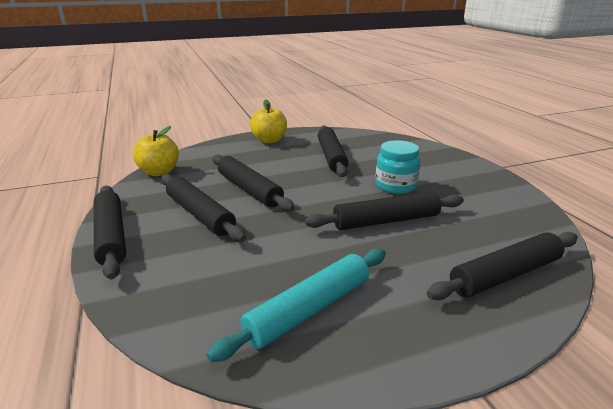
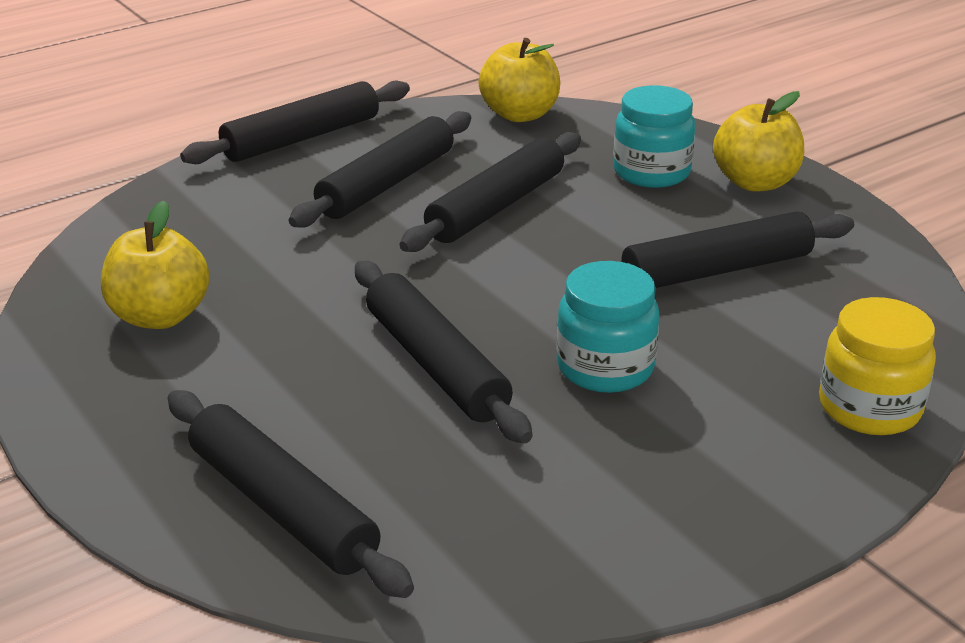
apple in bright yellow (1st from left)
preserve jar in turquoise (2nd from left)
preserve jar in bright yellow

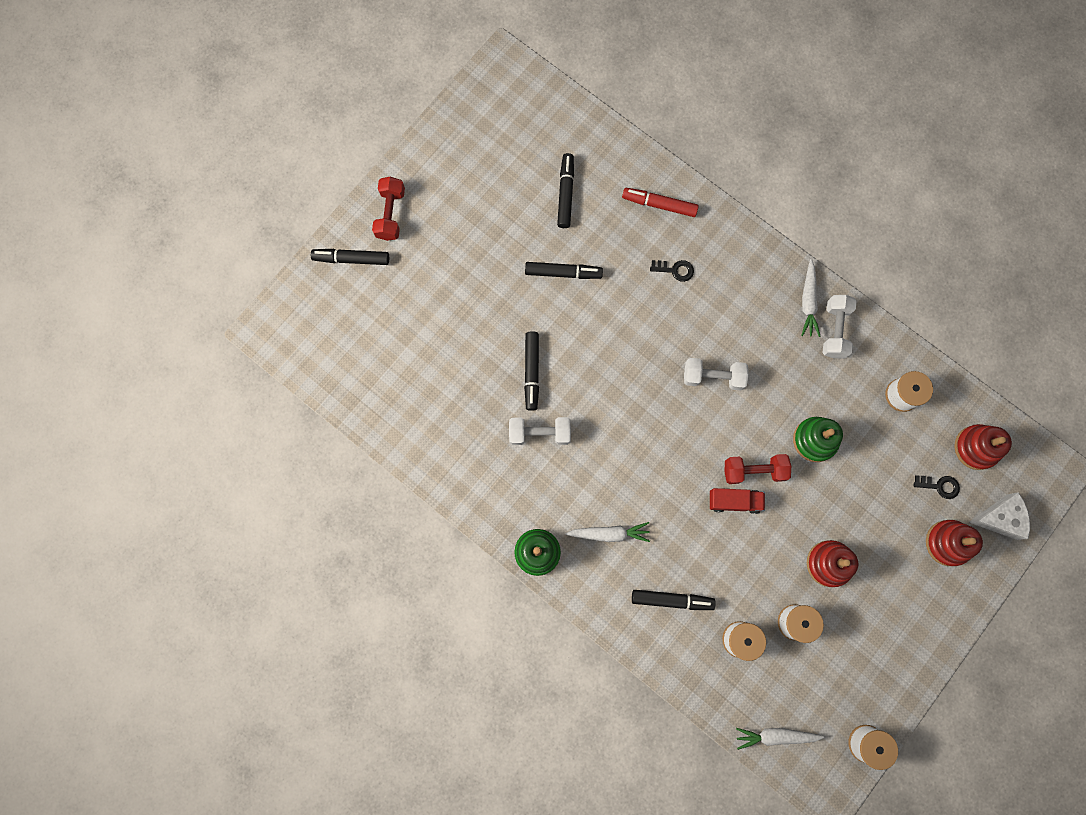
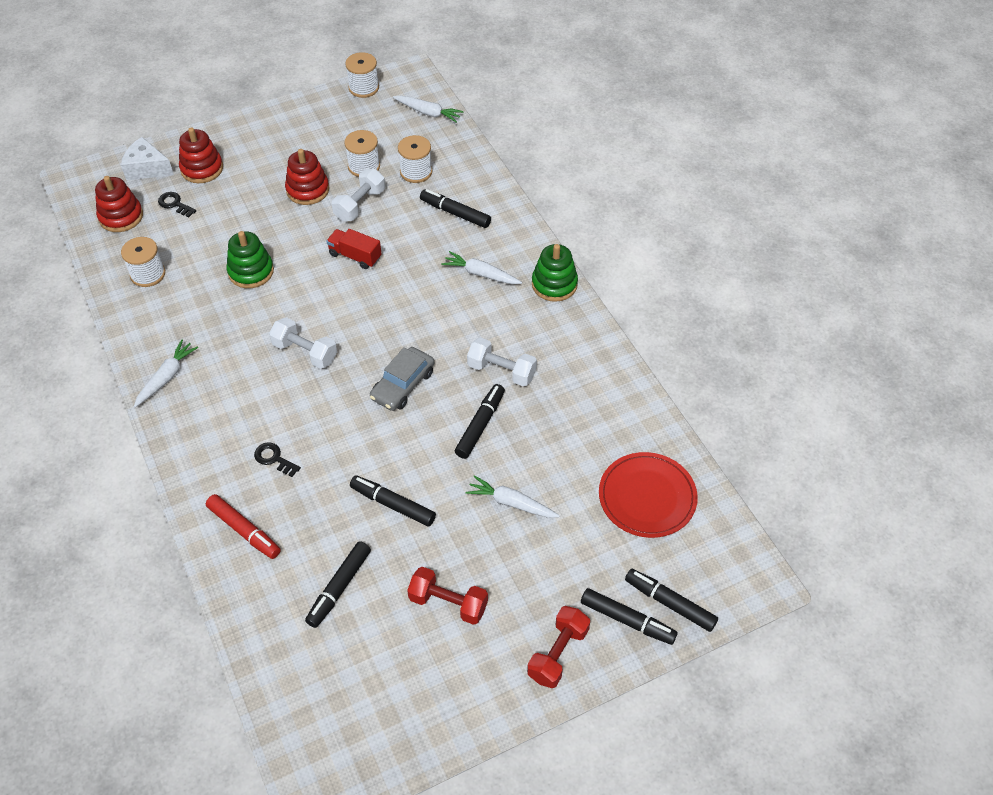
free weight in white (2nd from left)
toy car in gray
free weight in crimson (1st from left)
toy carrot in white (4th from left)
flat dish in crimson
marker in ebony (6th from left)

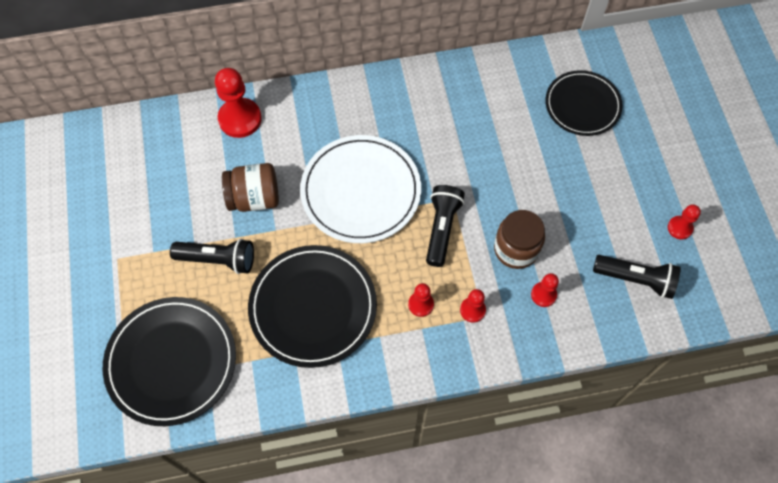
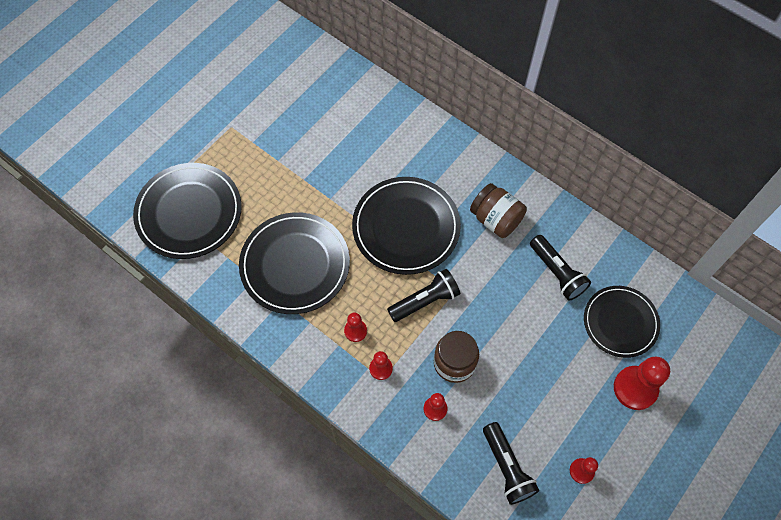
flat dish in ebony (3rd from left)
preserve jar in dark brown (2nd from left)
pocket torch in ebony (3rd from left)
game pawn in crimson (5th from left)

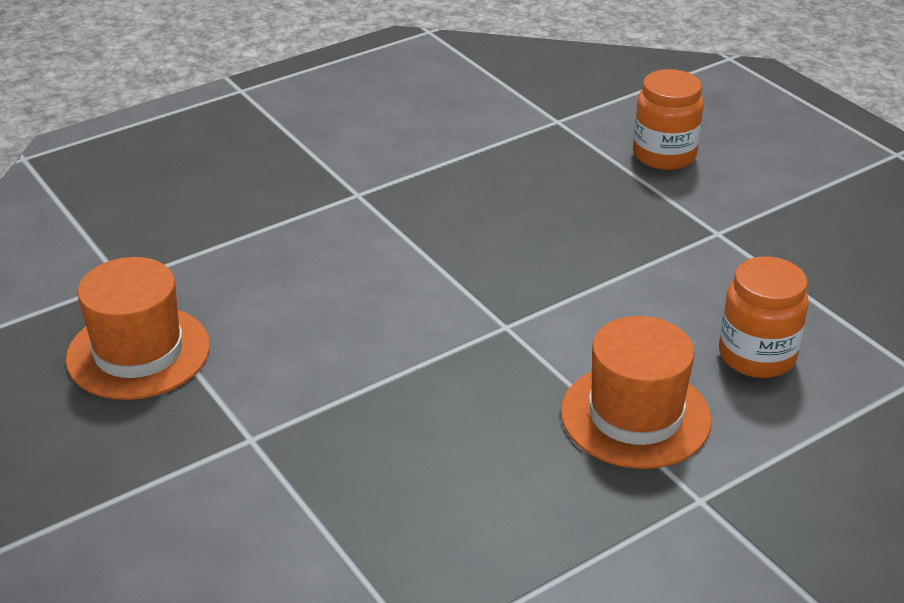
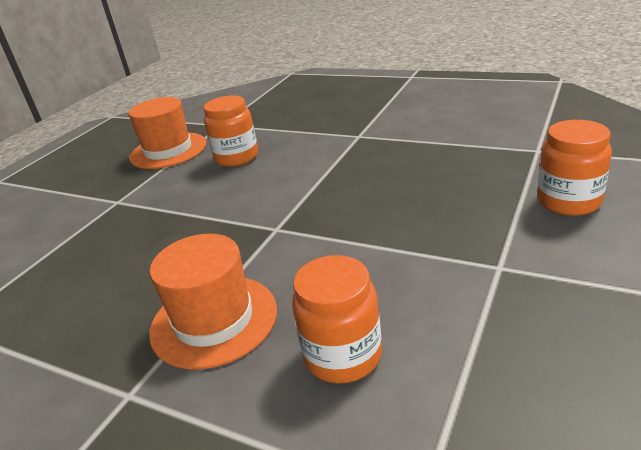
preserve jar in orange (1st from left)

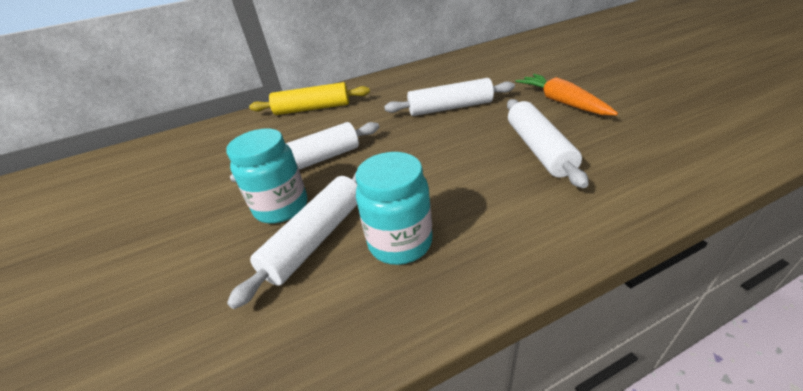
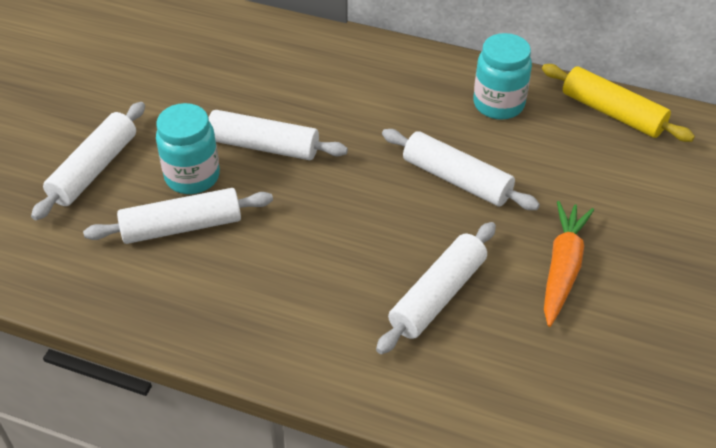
dough roller in white (1st from left)
preserve jar in turquoise (2nd from left)
dough roller in bright yellow

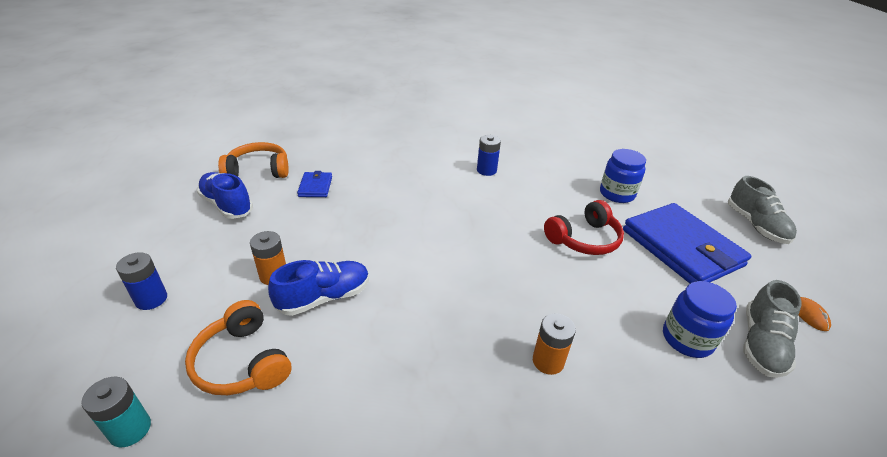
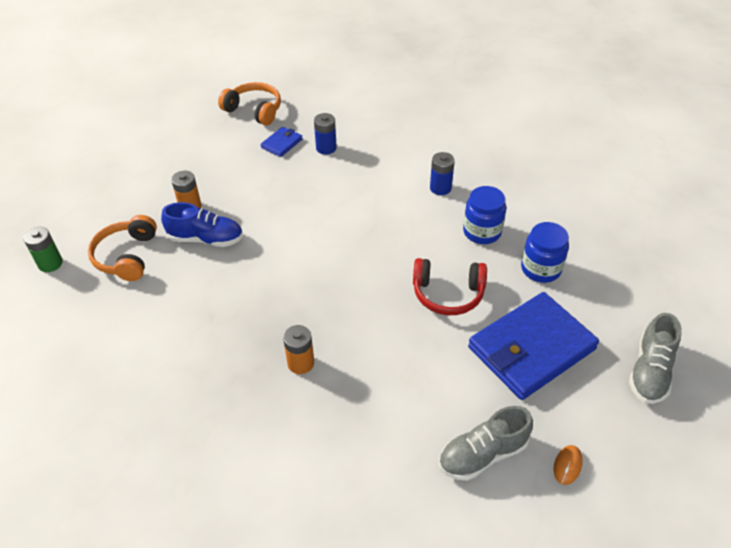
power cell in emerald
power cell in royal blue (1st from left)
preserve jar in royal blue (1st from left)
billfold in royal blue (2nd from left)
lace-up shoe in royal blue (1st from left in the first image)

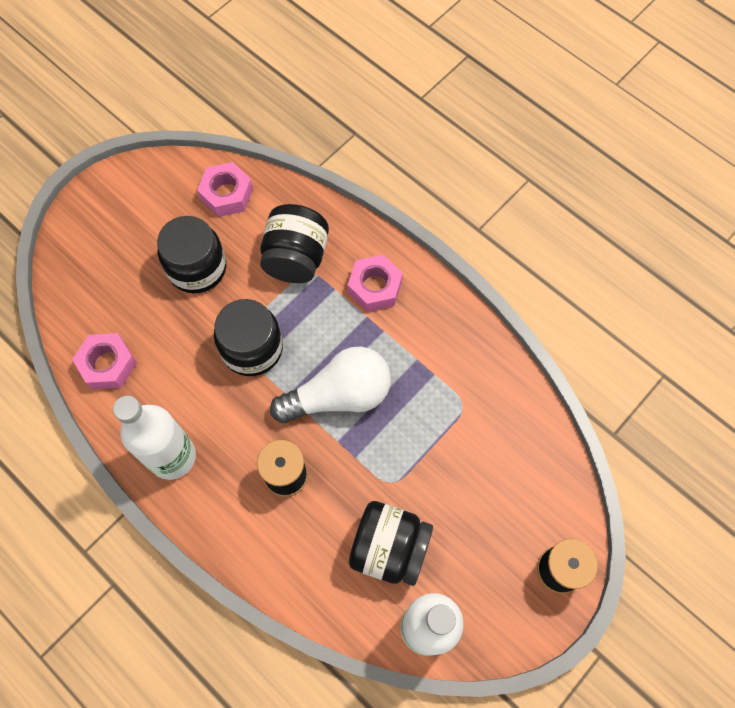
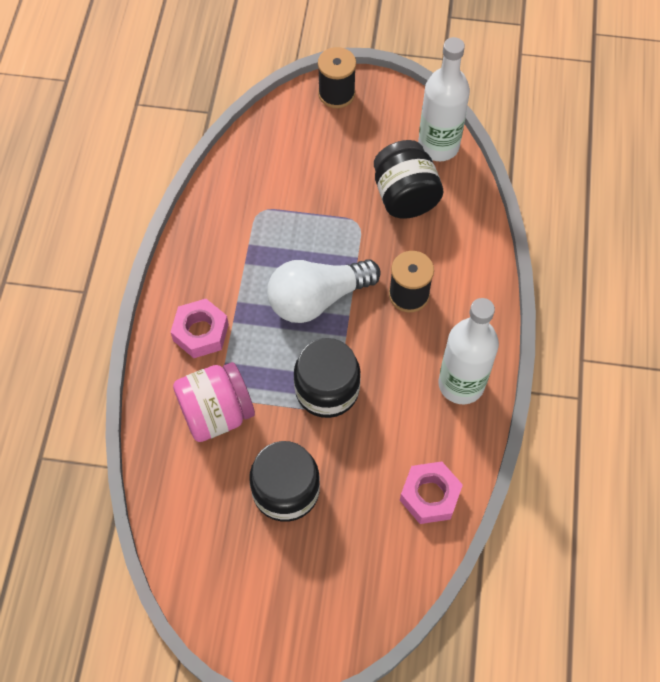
preserve jar in pink
light bulb in white
nut in pink (2nd from left in the first image)

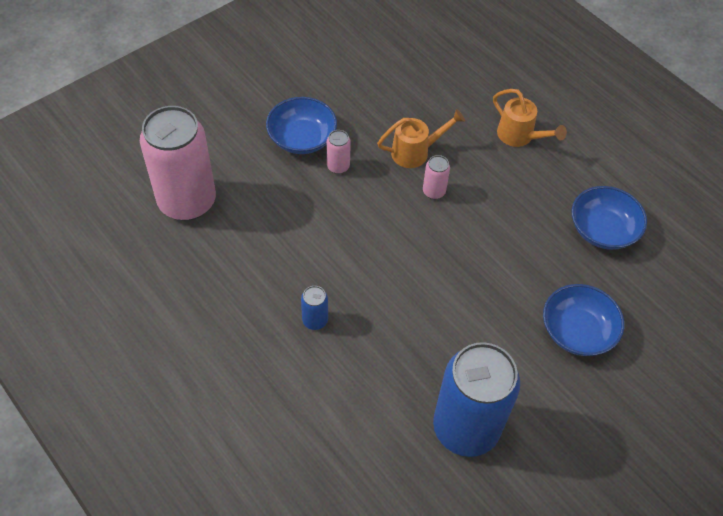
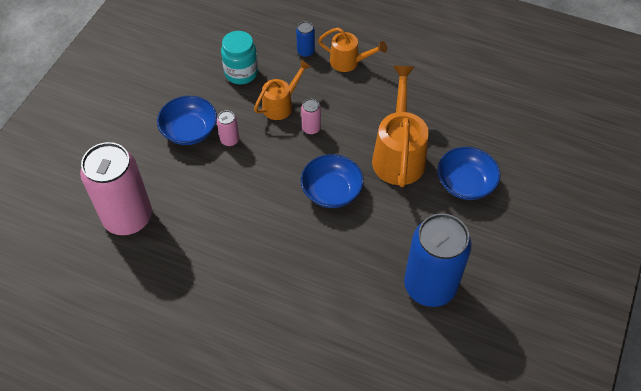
preserve jar in turquoise
soda can in royal blue (1st from left)
bowl in royal blue (2nd from left)
watering pot in orange (3rd from left)

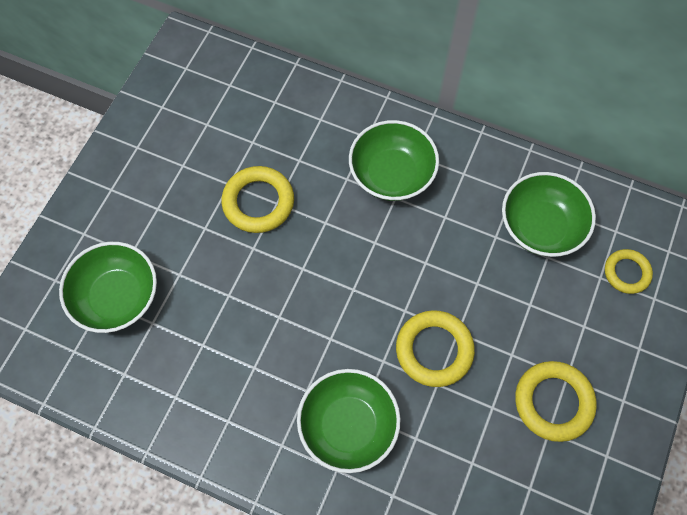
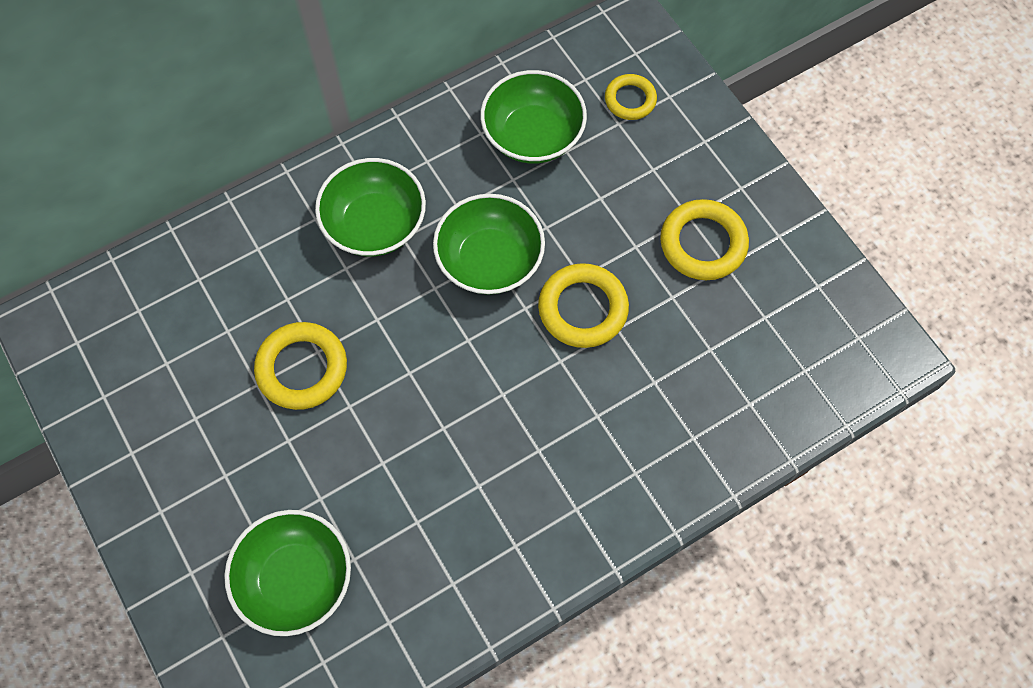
bowl in emerald (3rd from left)

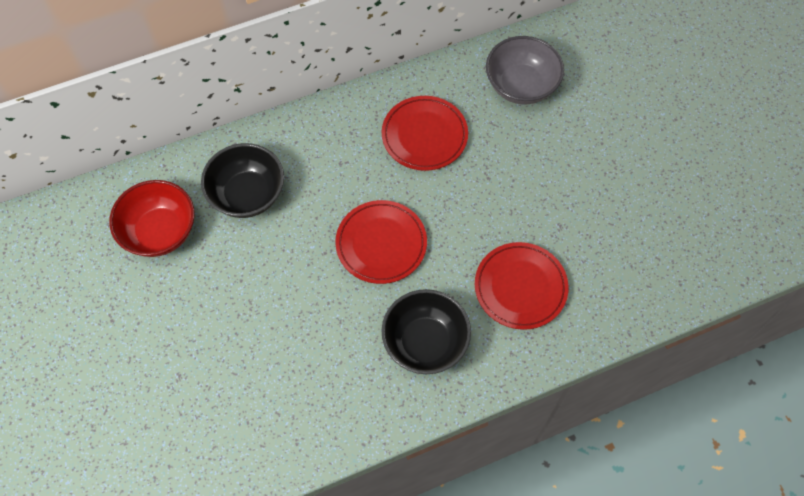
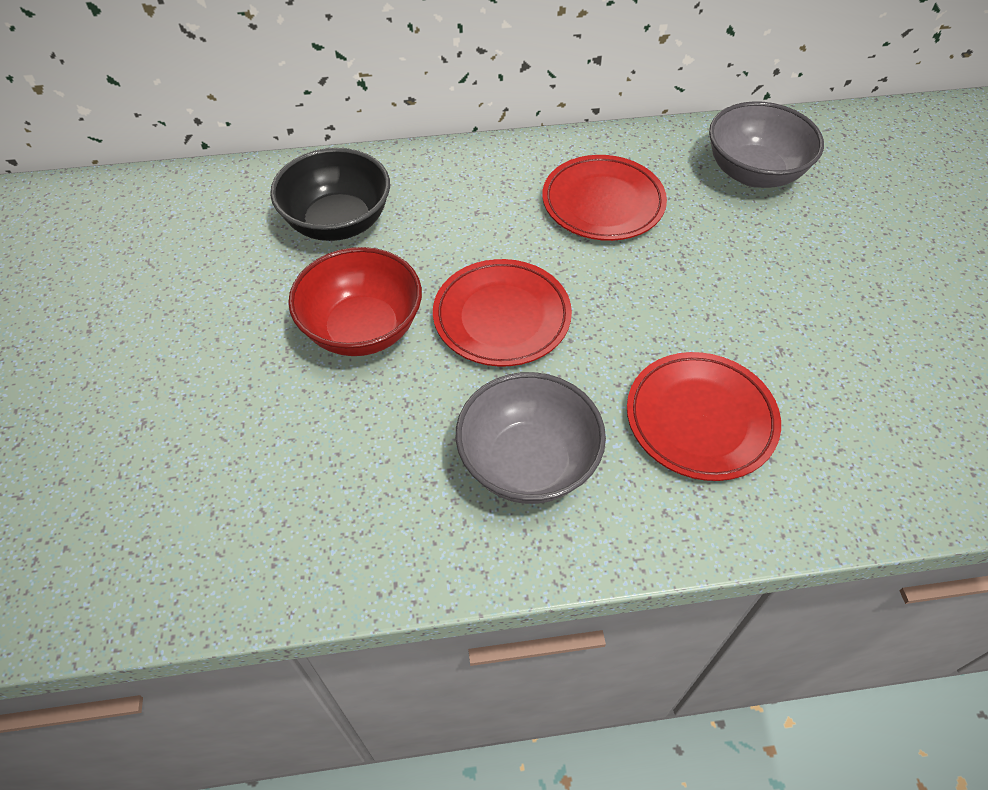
bowl in crimson
bowl in gray (1st from left)

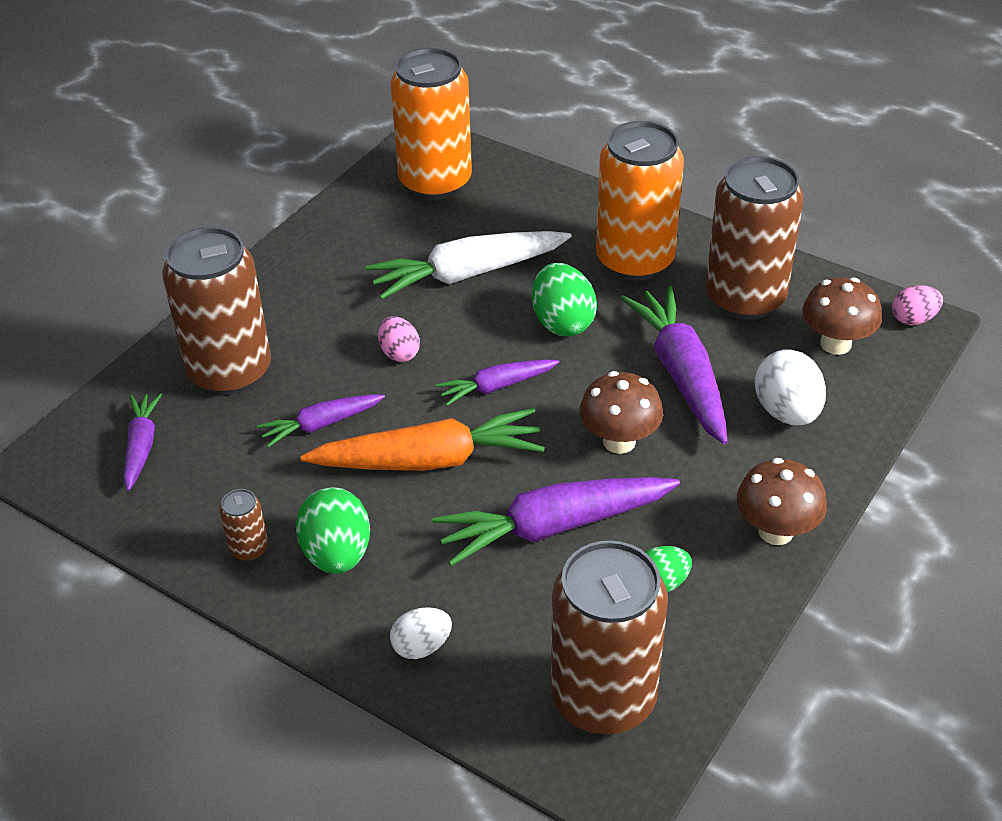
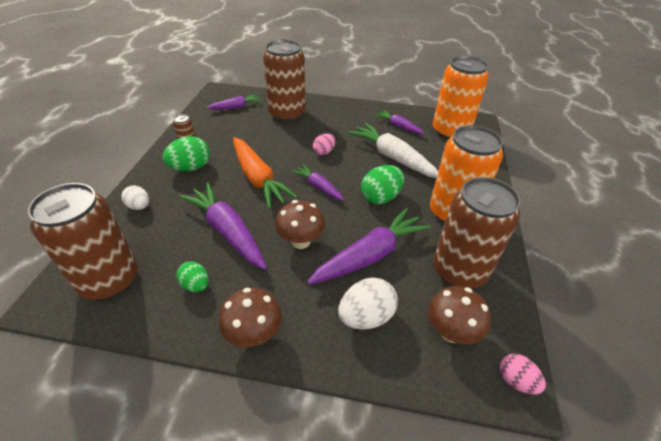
toy carrot in violet (5th from left)

